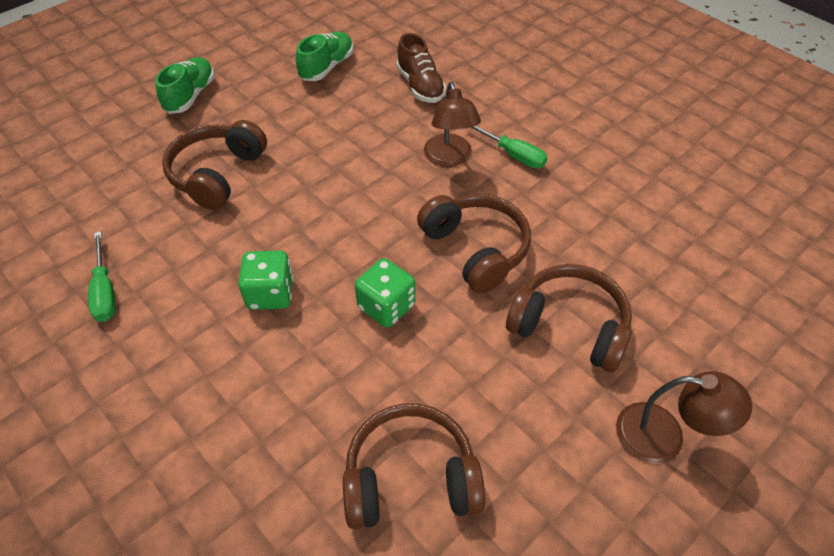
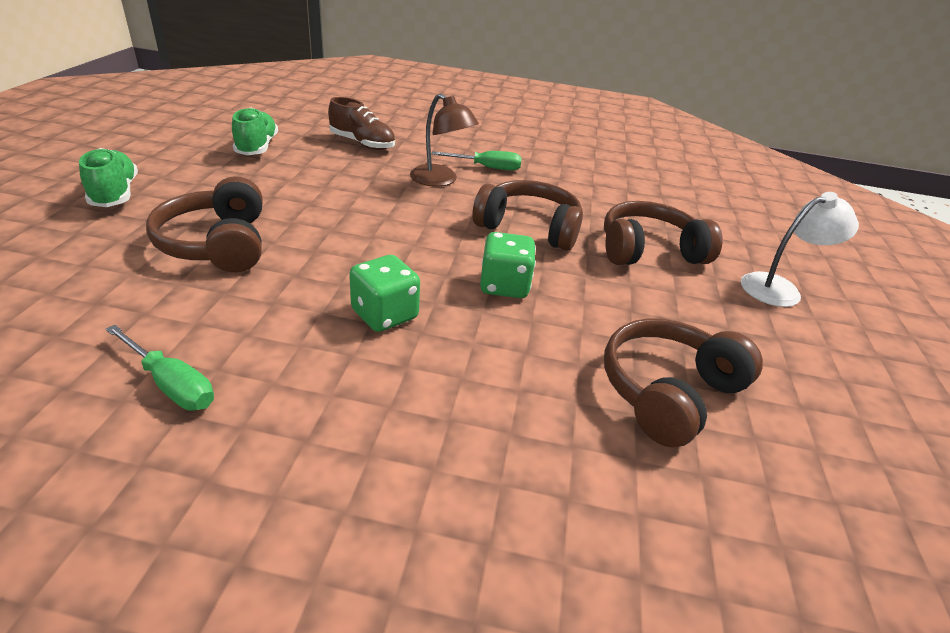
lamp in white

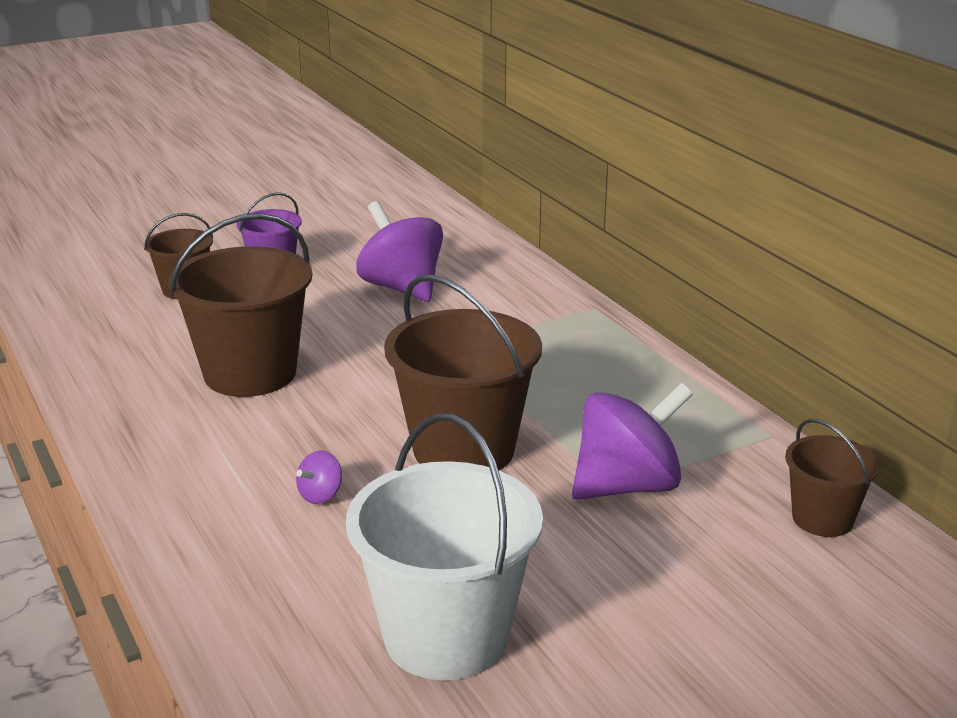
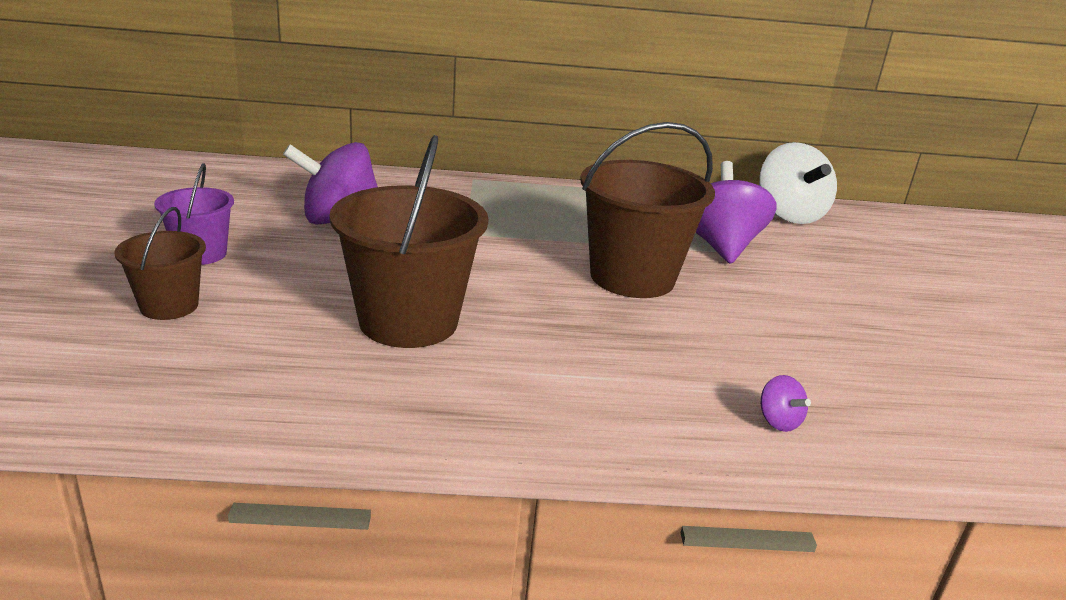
spinning top in white
spinning top in violet (3rd from left)
pail in white

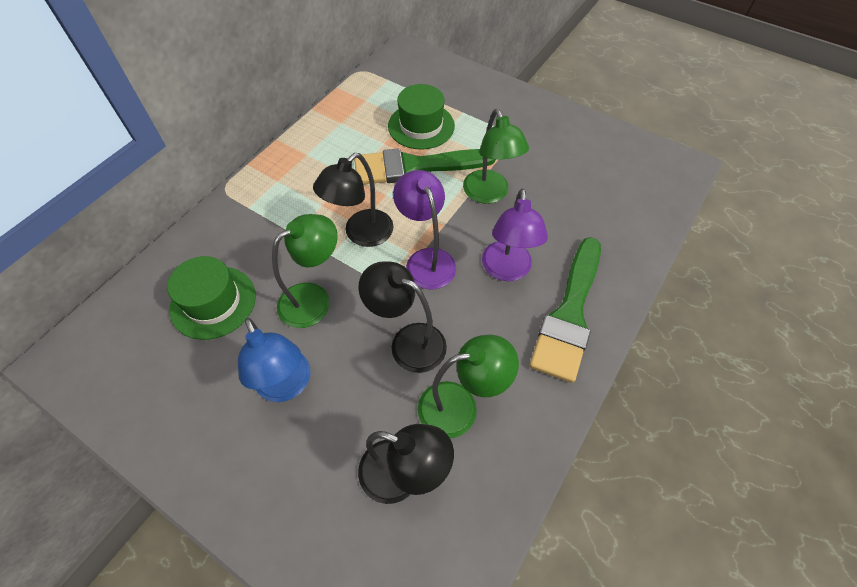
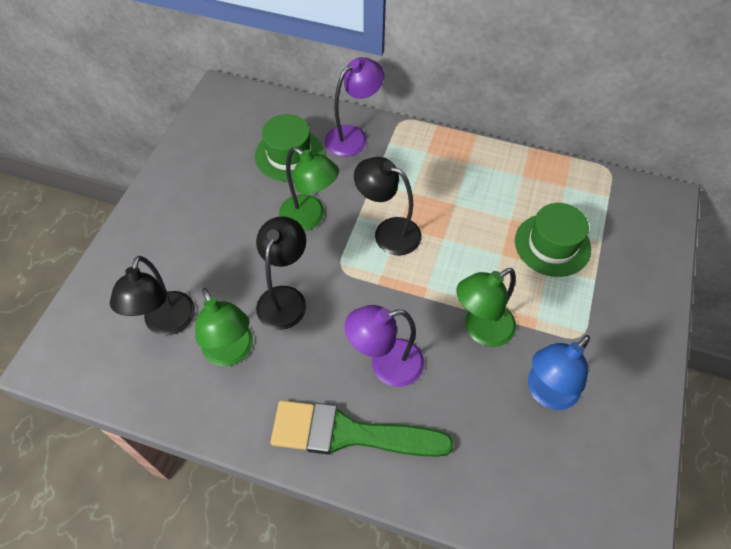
lamp in violet (1st from left)
lamp in royal blue
paint brush in emerald (1st from left in the first image)

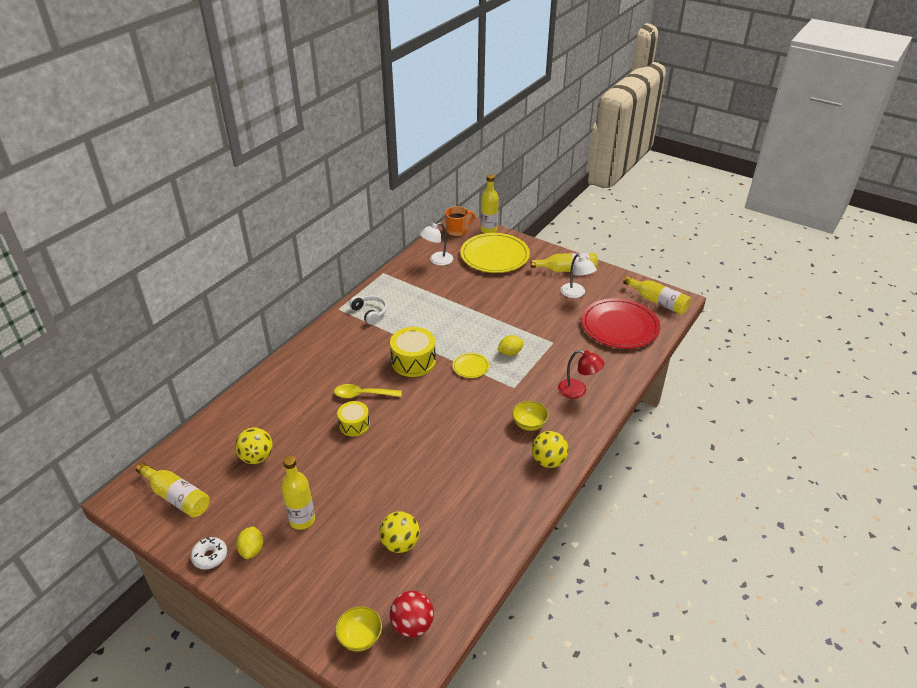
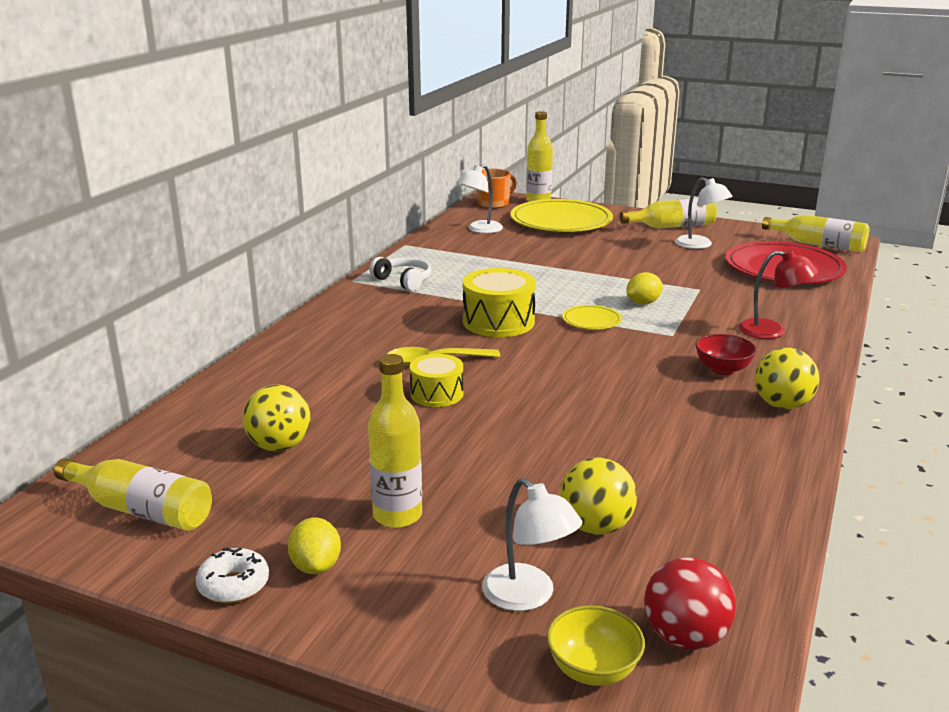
lamp in white (2nd from left)
bowl in crimson

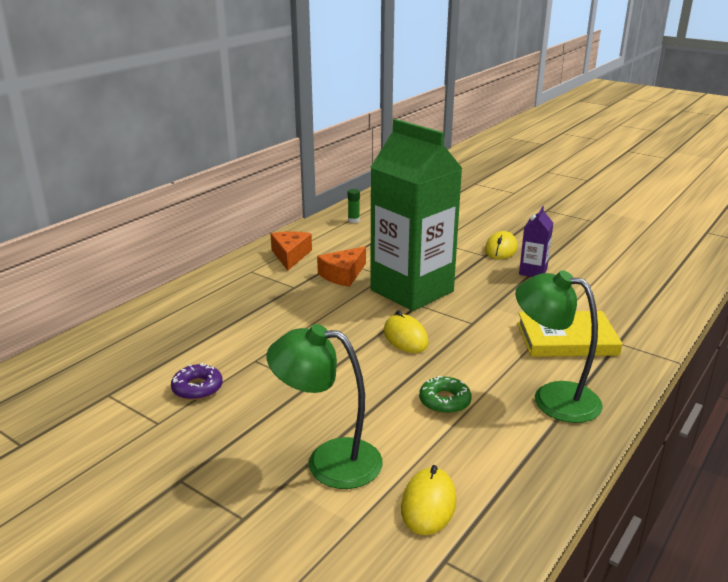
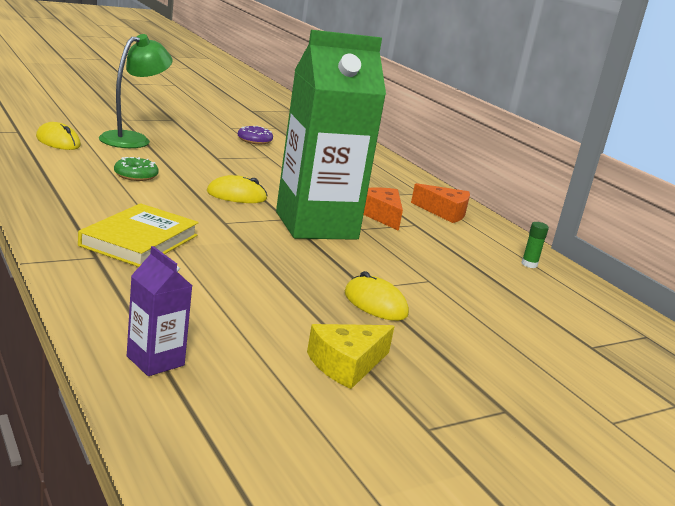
milk carton in violet
cheese wedge in bright yellow
lamp in emerald (2nd from left in the first image)

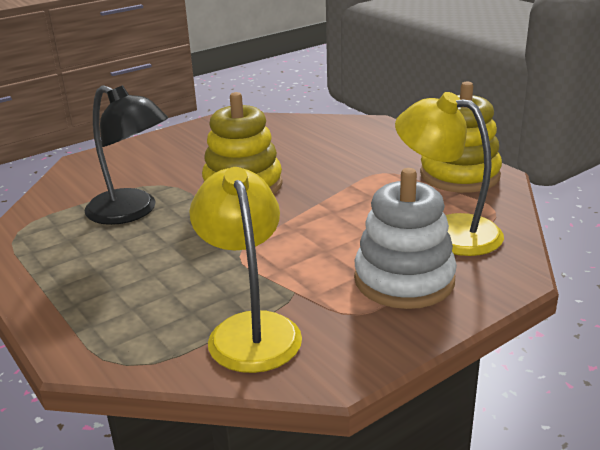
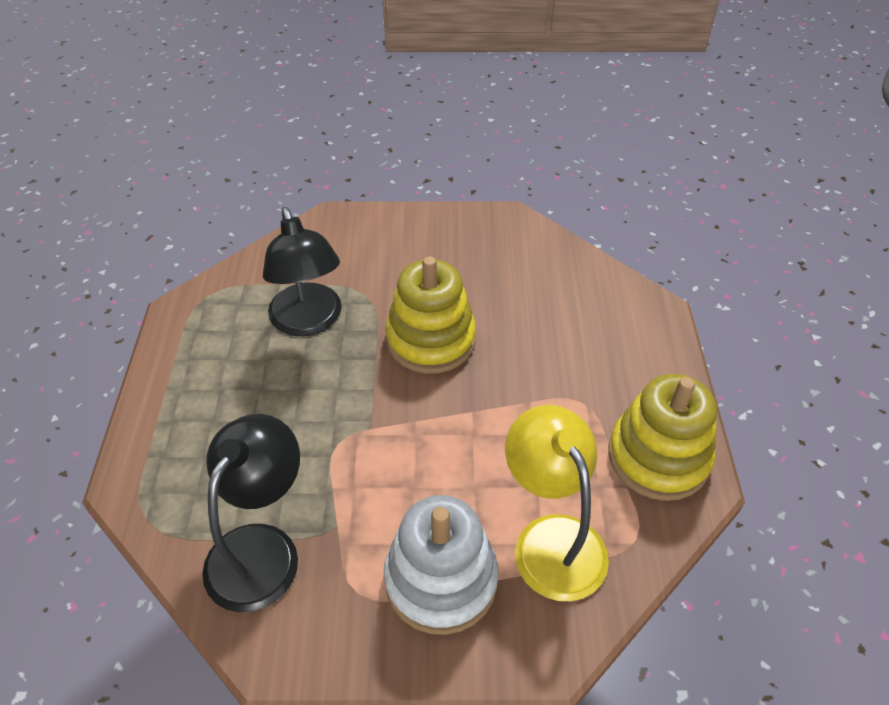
lamp in ebony (1st from left)

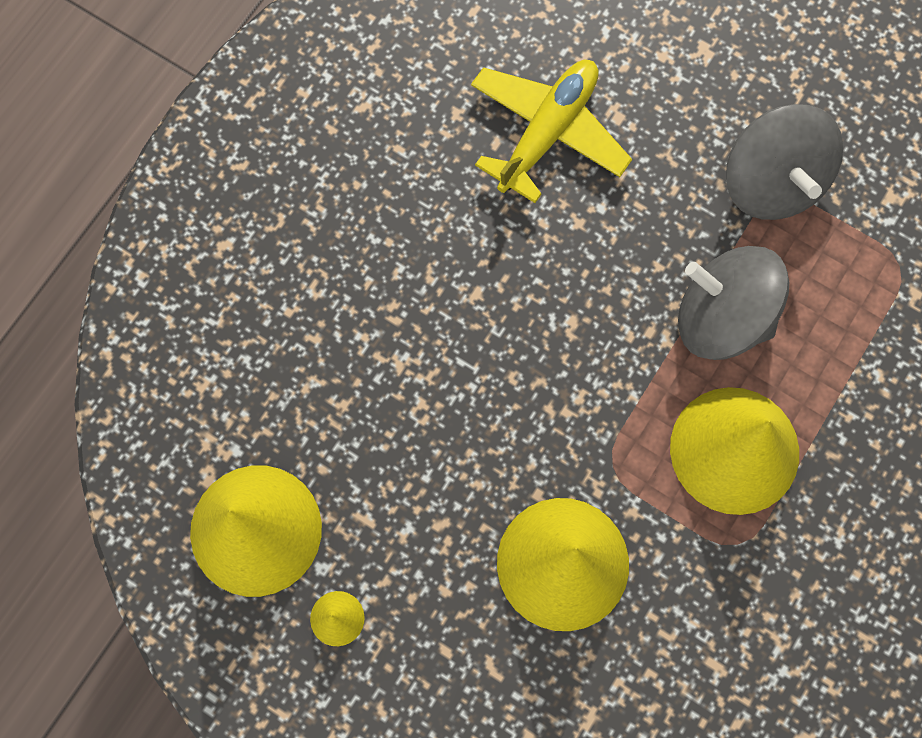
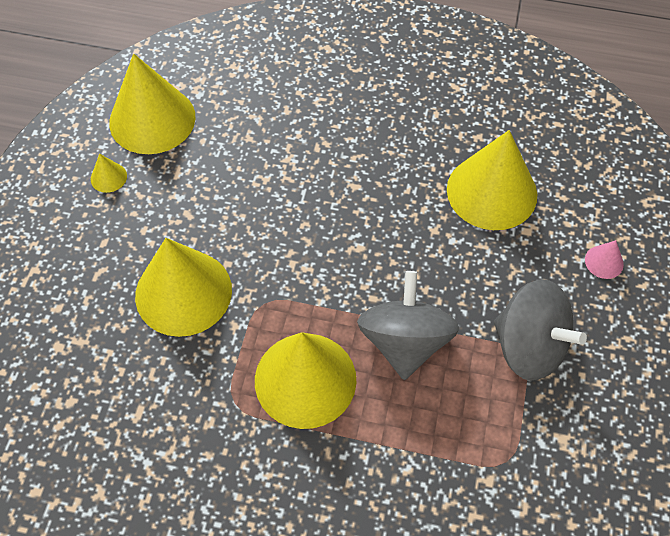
cone in bright yellow (5th from left)
spinning top in gray (2nd from left)
cone in pink

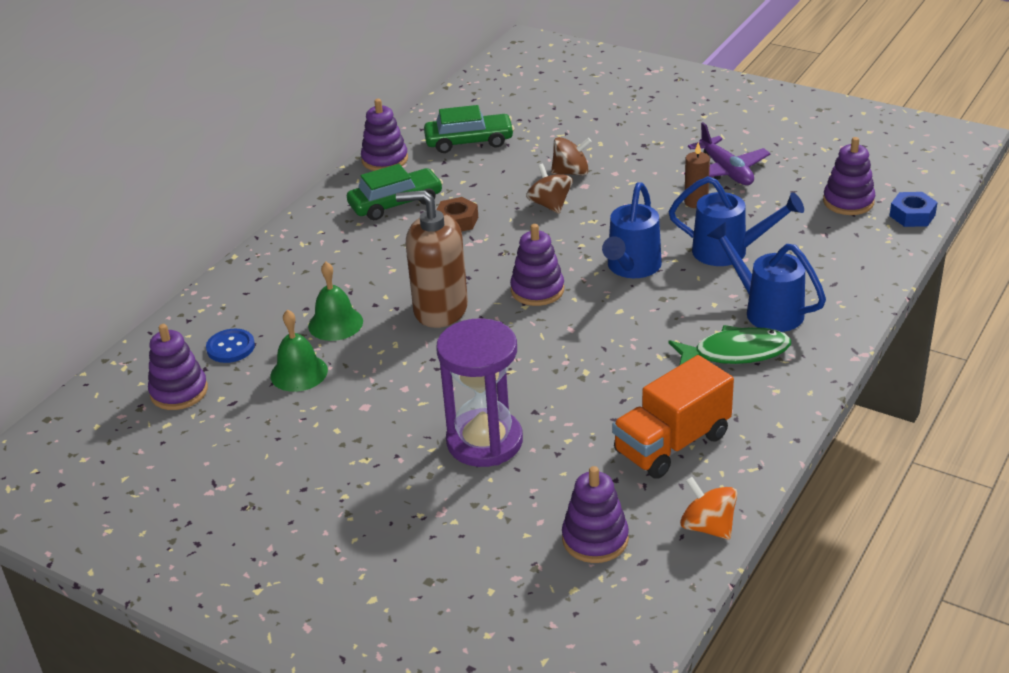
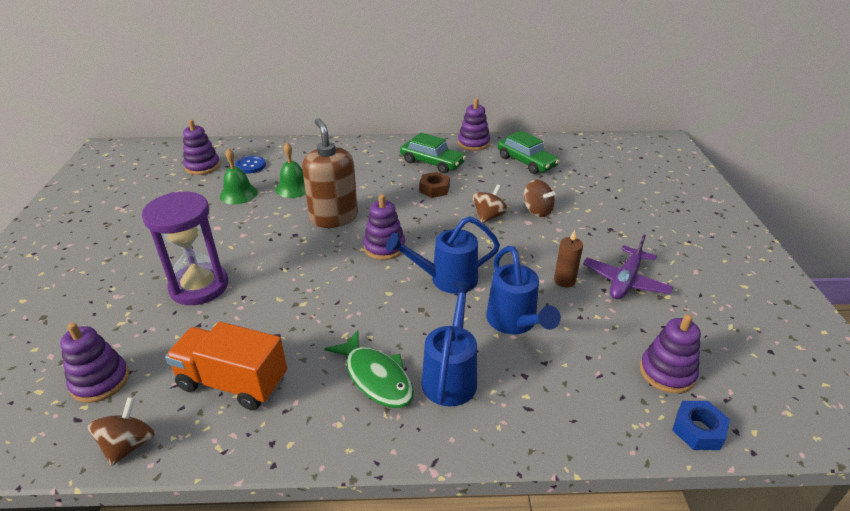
spinning top in dark brown (1st from left)

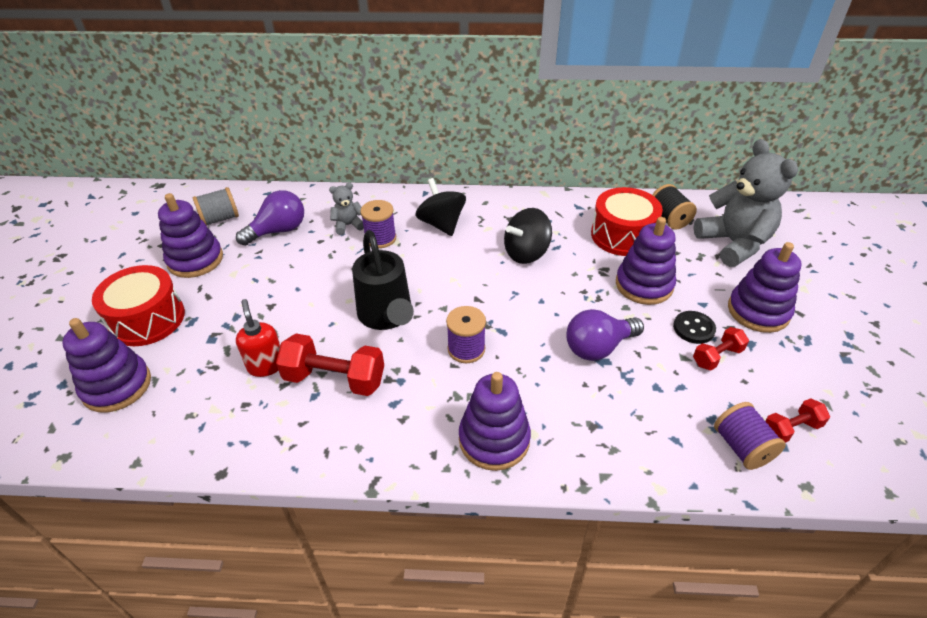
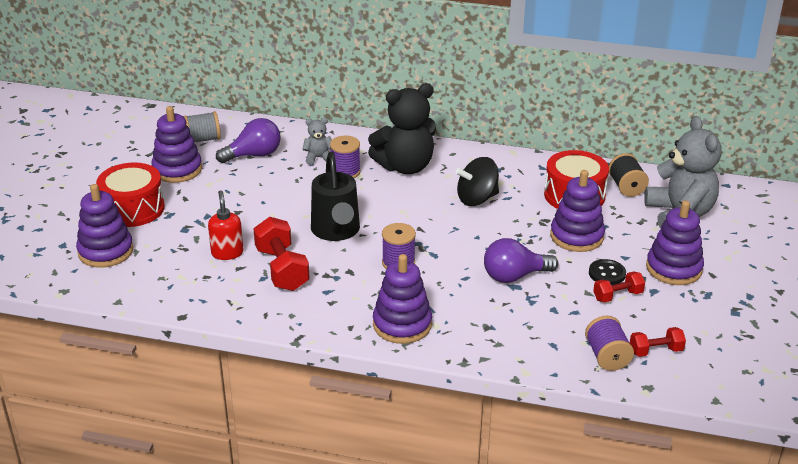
free weight in crimson (1st from left)
teddy bear in ebony

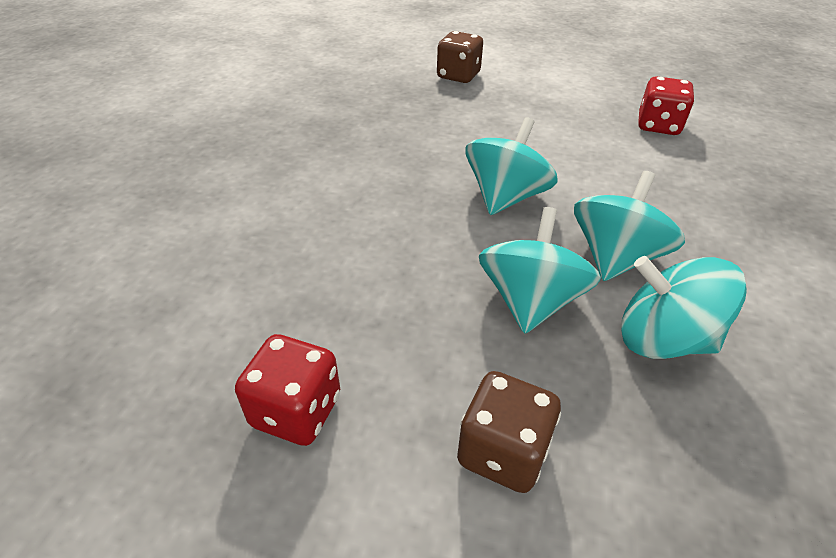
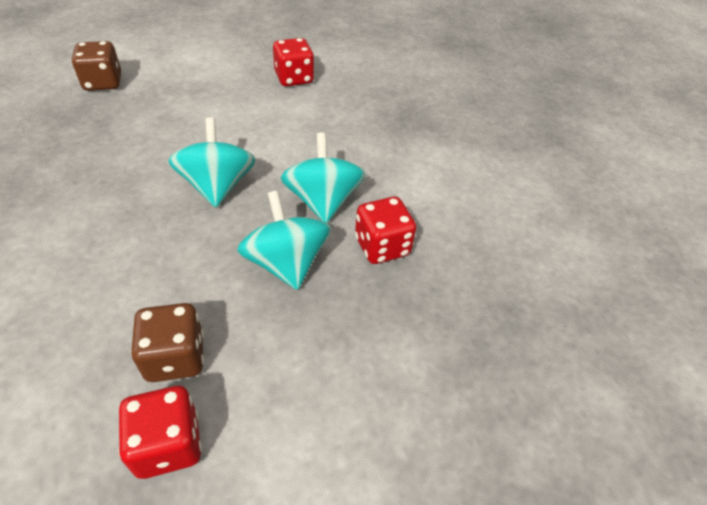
die in dark brown (2nd from left)
die in crimson (3rd from left)

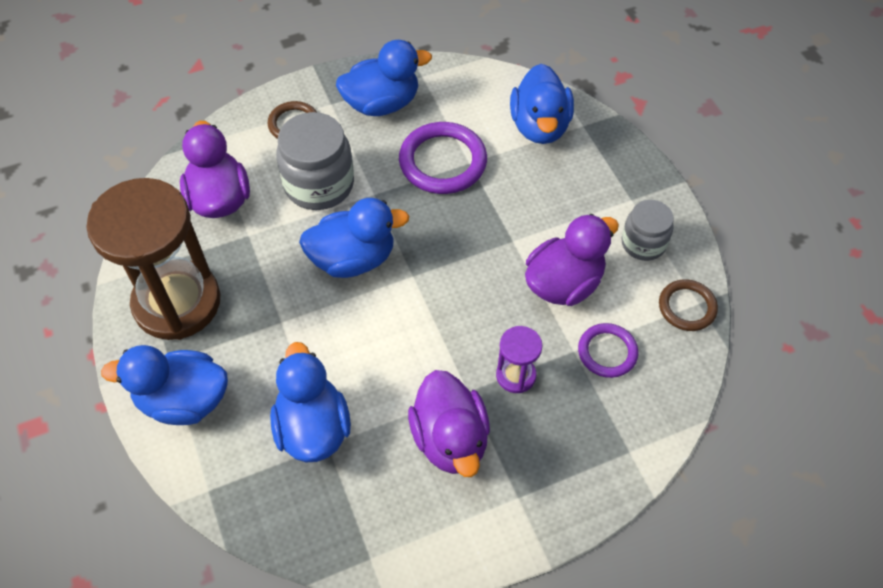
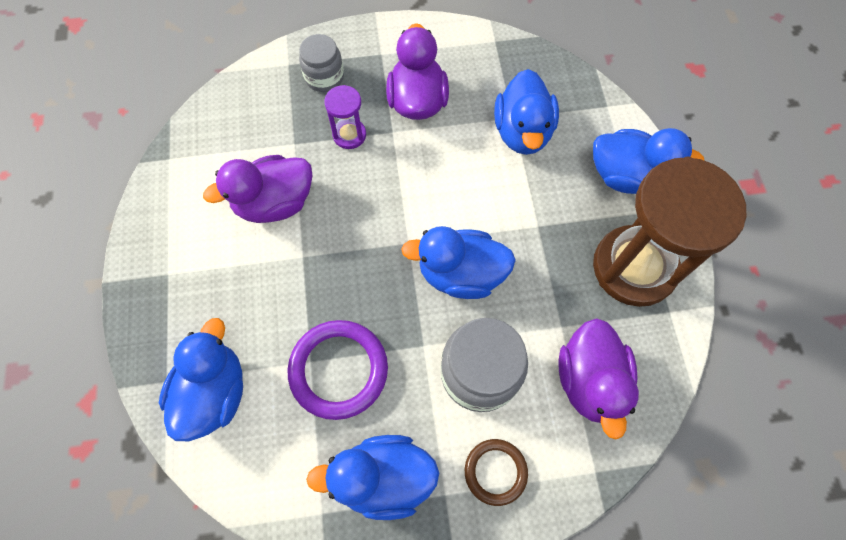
preserve jar in gray (1st from left)
torus in violet (2nd from left in the first image)
torus in dark brown (2nd from left in the first image)

